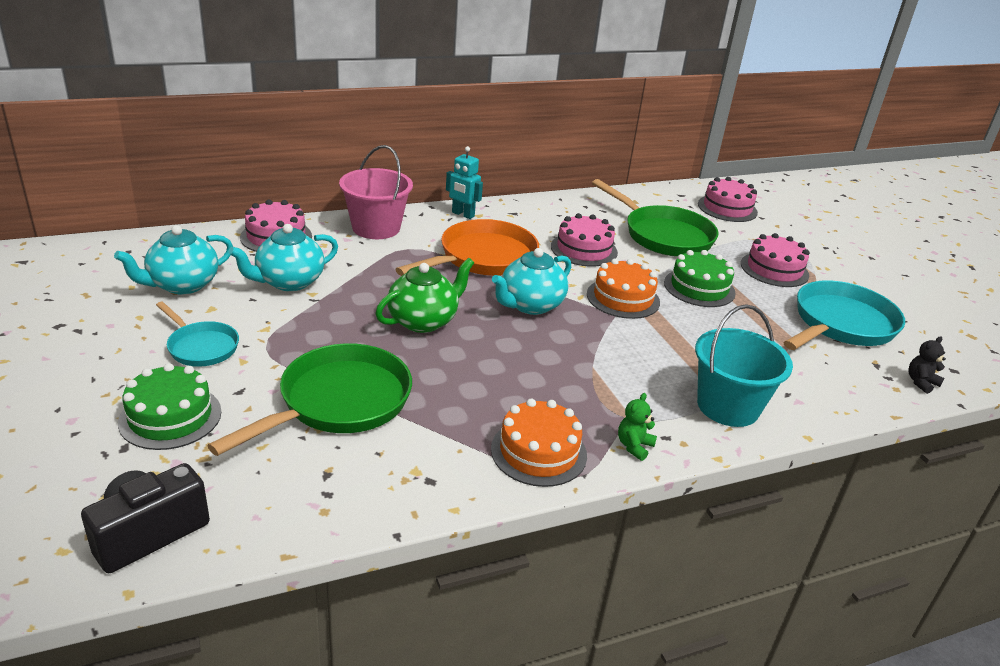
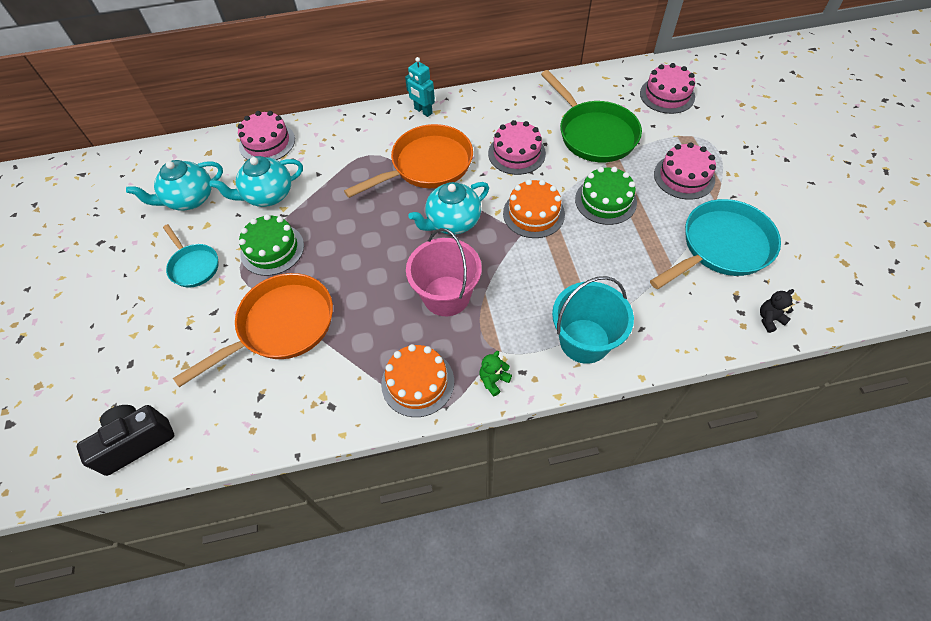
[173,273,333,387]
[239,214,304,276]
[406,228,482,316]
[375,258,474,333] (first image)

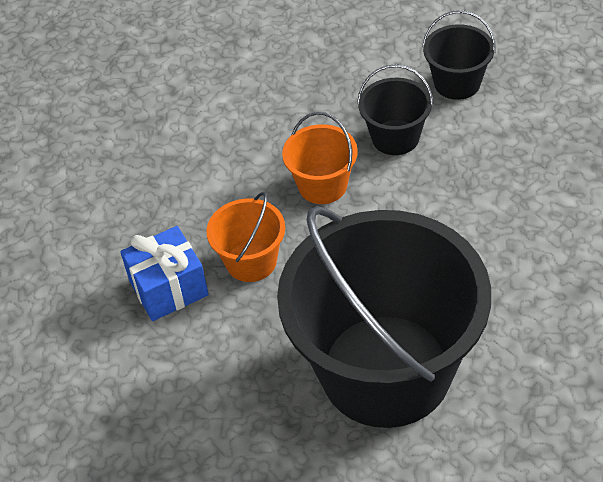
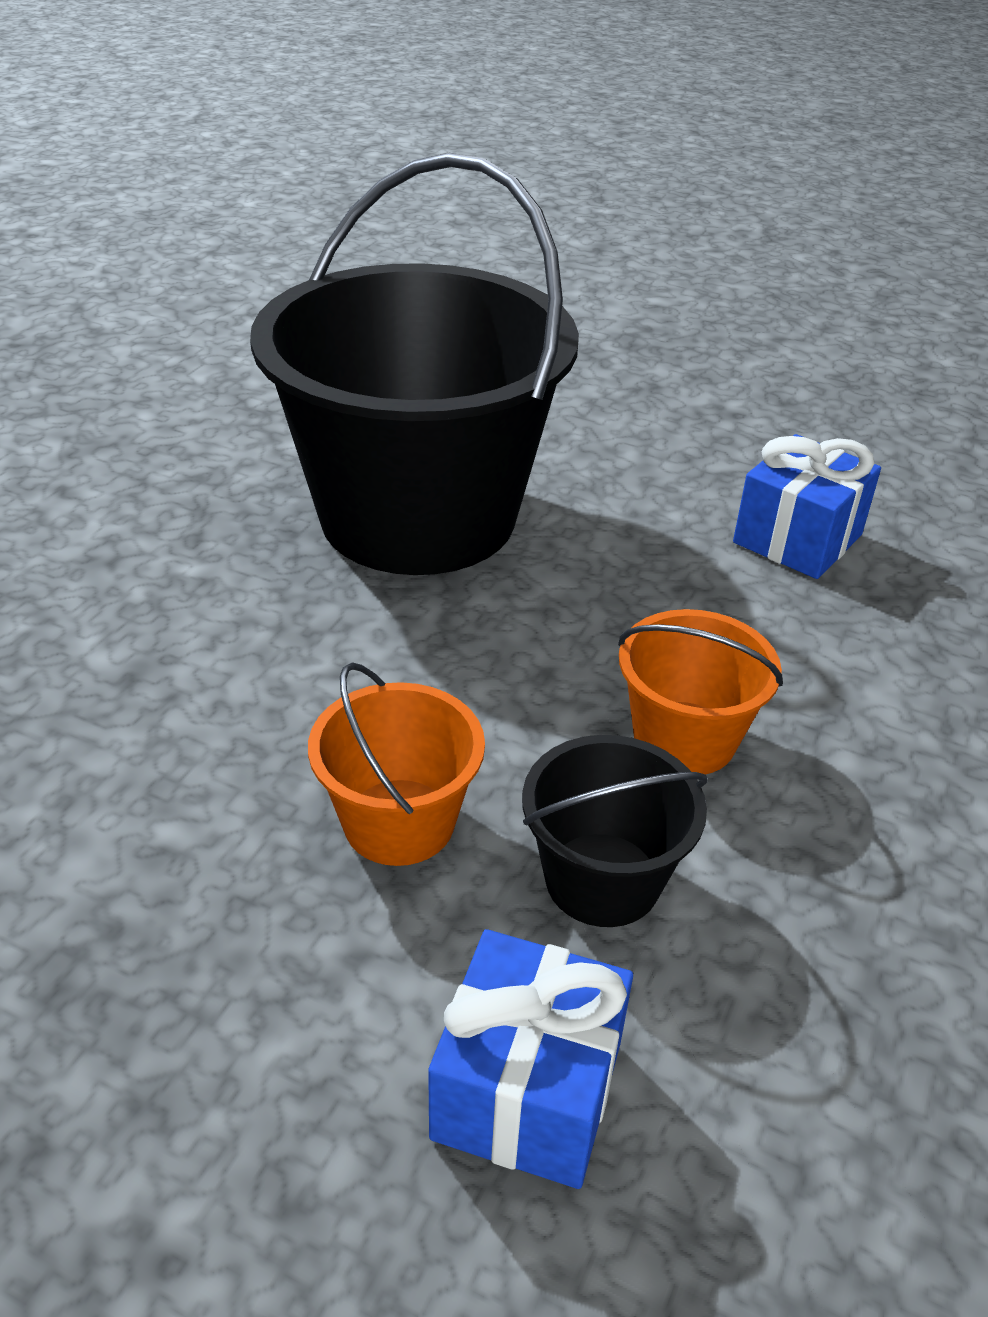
[308,662,485,866]
[428,929,633,1189]

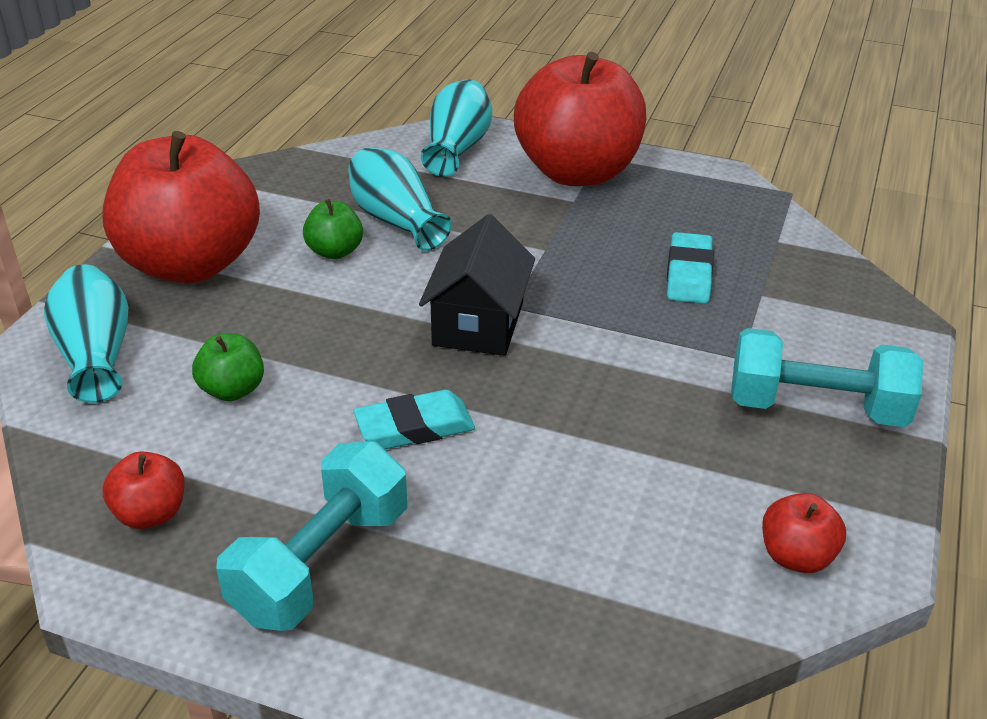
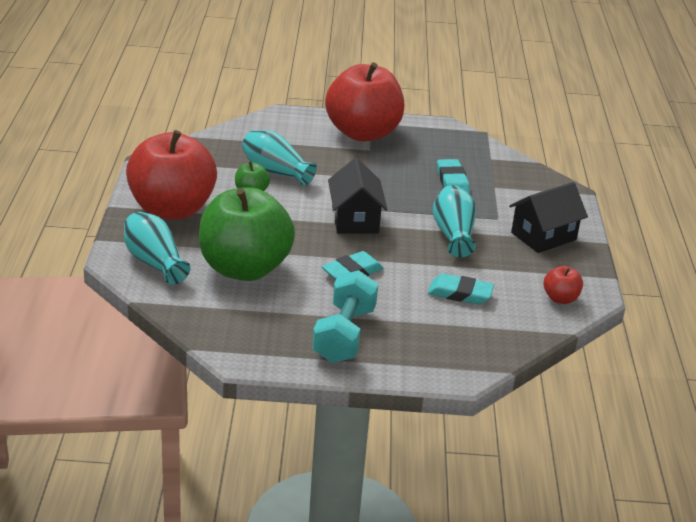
[199,187,295,281]
[428,274,494,305]
[433,185,476,257]
[509,182,588,253]
[103,451,185,529] (first image)

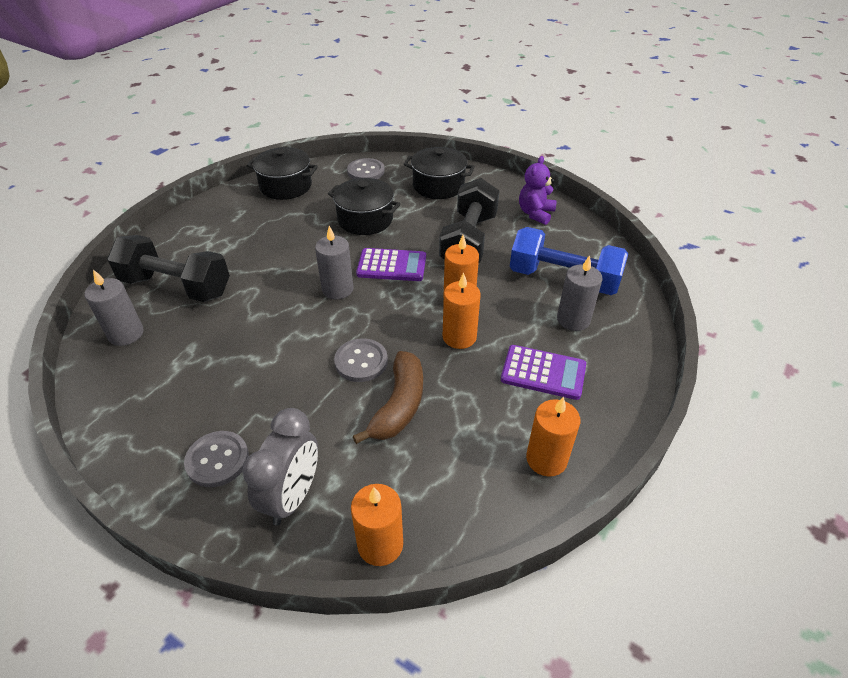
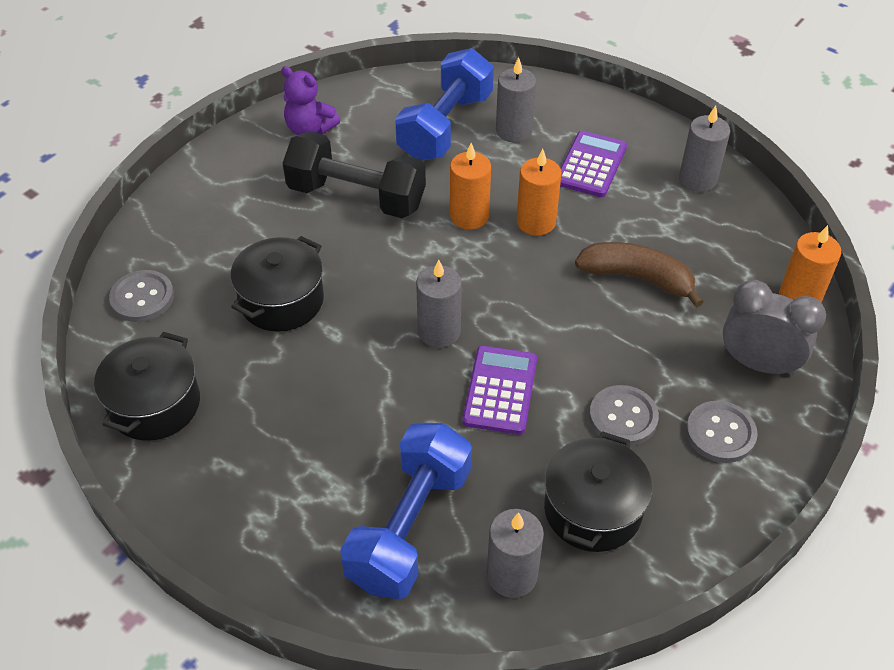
[340,423,472,599]
[462,346,537,435]
[544,431,652,552]
[589,385,659,446]
[679,106,730,192]

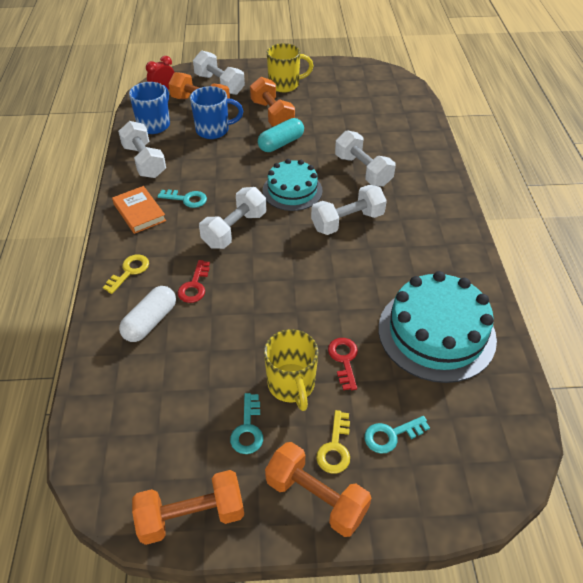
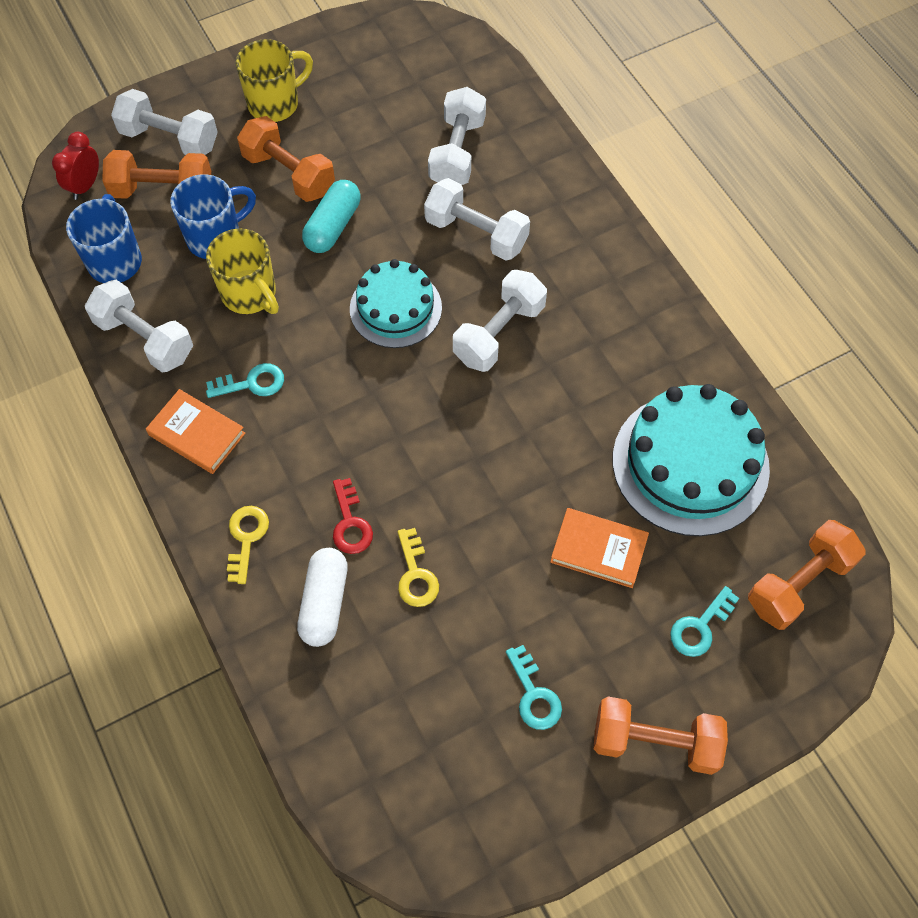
[206,228,279,314]
[398,528,439,607]
[428,87,486,185]
[550,508,649,588]
[748,520,866,630]

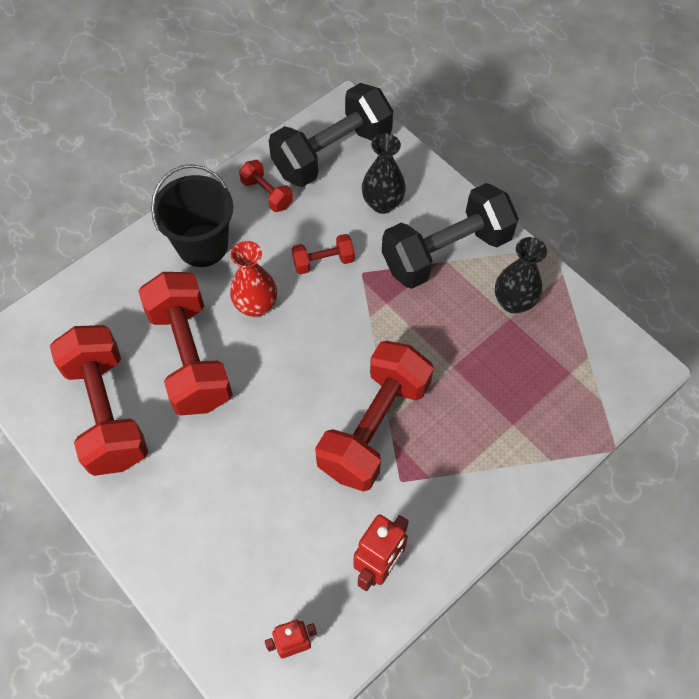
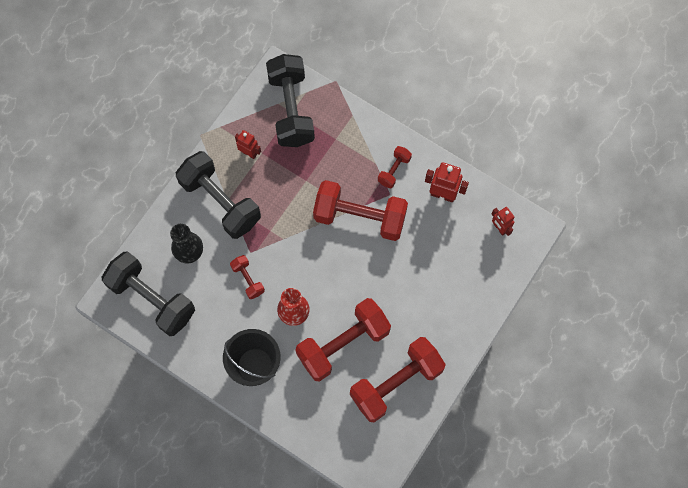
[235,130,261,159]
[266,54,315,147]
[378,146,412,189]

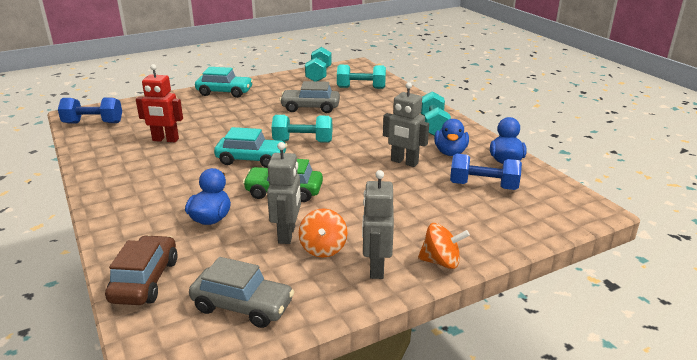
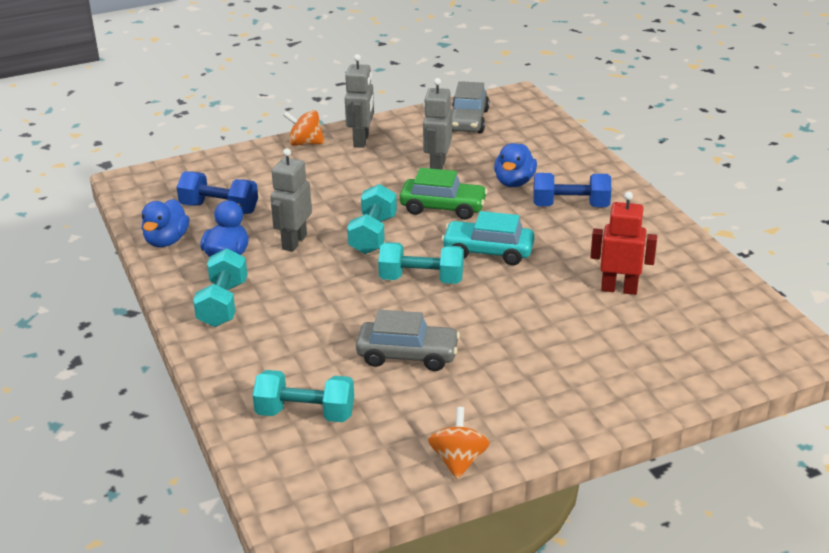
[270,148,312,252]
[347,184,397,254]
[428,407,490,479]
[452,81,489,133]
[534,173,611,207]
[105,235,178,305] (first image)
[195,67,253,98] (first image)

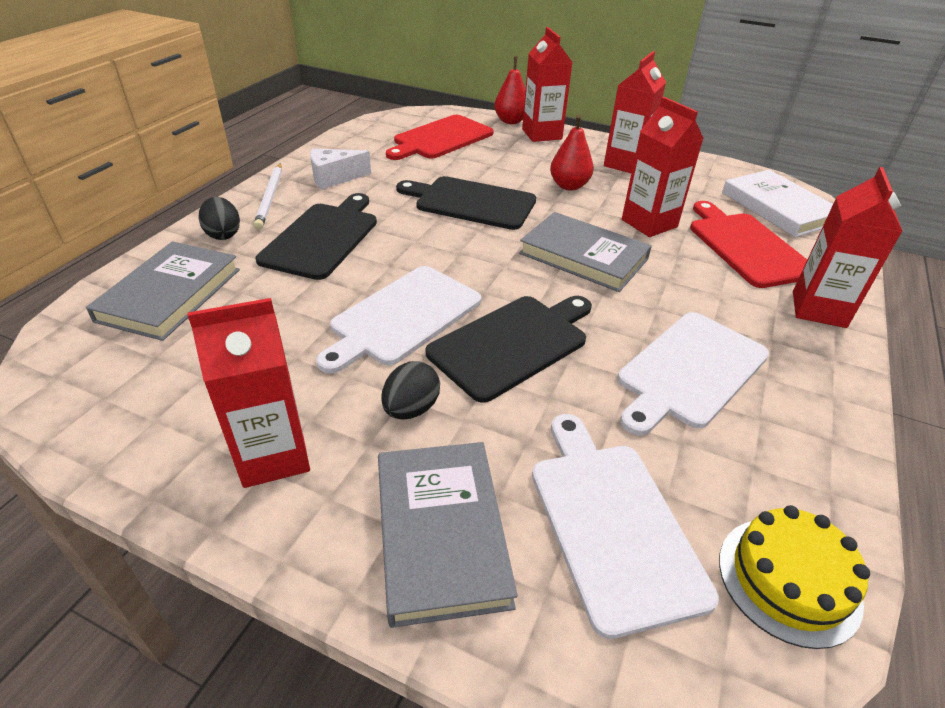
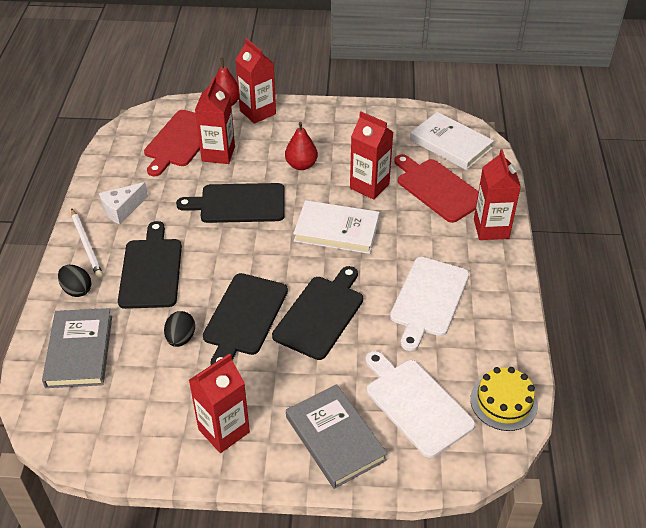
[164,311,195,347]
[195,77,235,164]
[203,273,288,365]
[293,200,380,254]

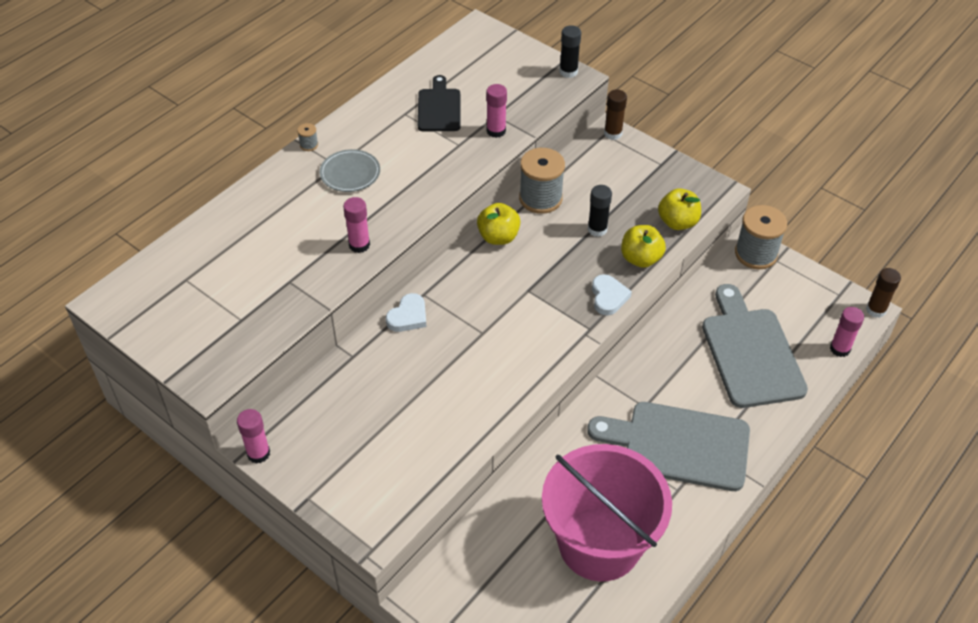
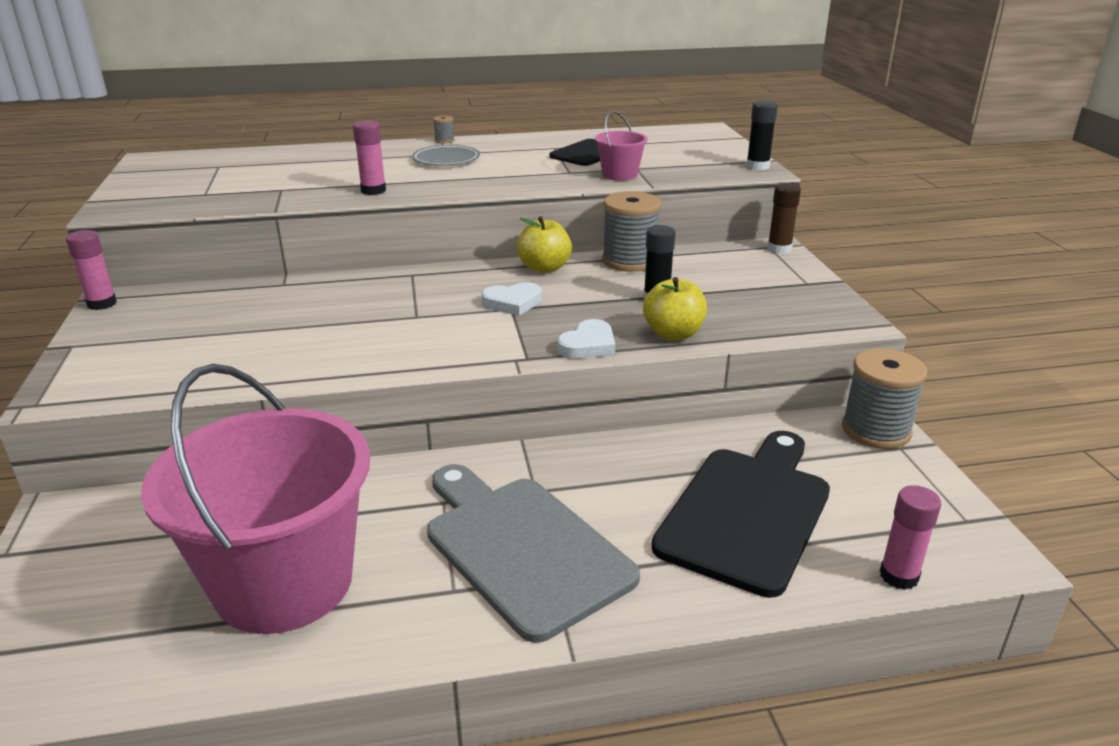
[481,282,542,316]
[595,111,648,181]
[652,431,830,598]
[658,188,701,230] (first image)
[866,268,901,318] (first image)

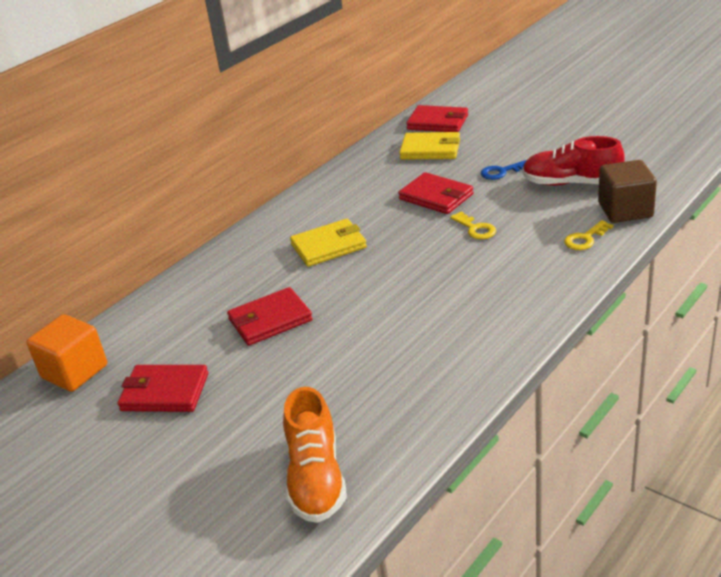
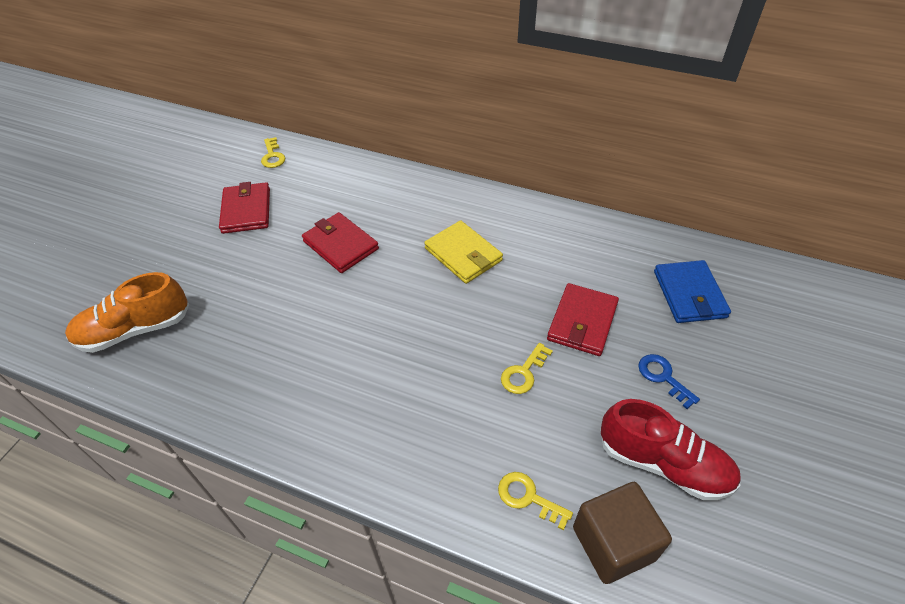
[261,137,286,168]
[600,399,741,500]
[654,260,731,323]
[406,105,468,132] (first image)

